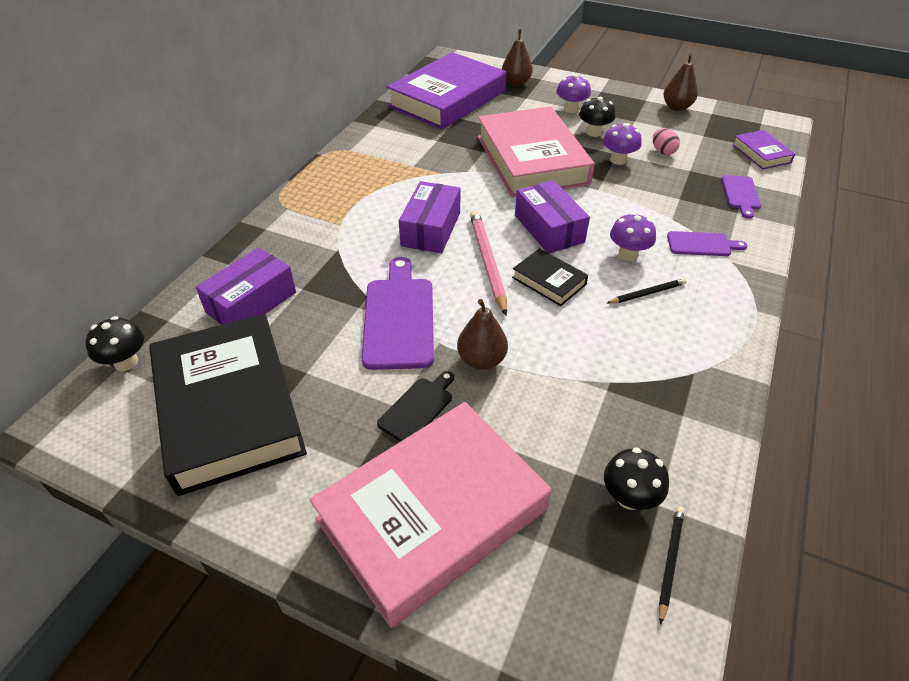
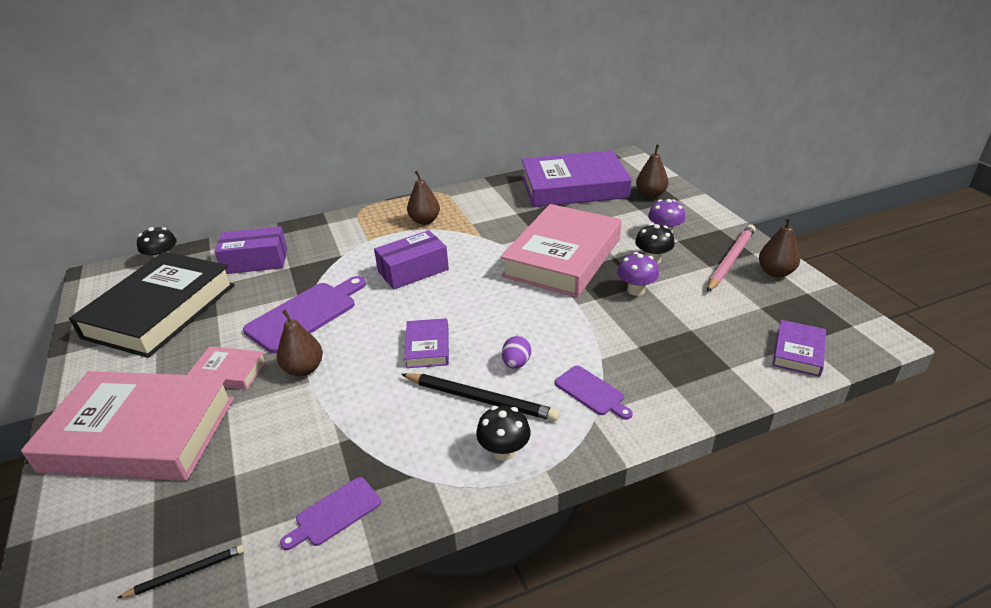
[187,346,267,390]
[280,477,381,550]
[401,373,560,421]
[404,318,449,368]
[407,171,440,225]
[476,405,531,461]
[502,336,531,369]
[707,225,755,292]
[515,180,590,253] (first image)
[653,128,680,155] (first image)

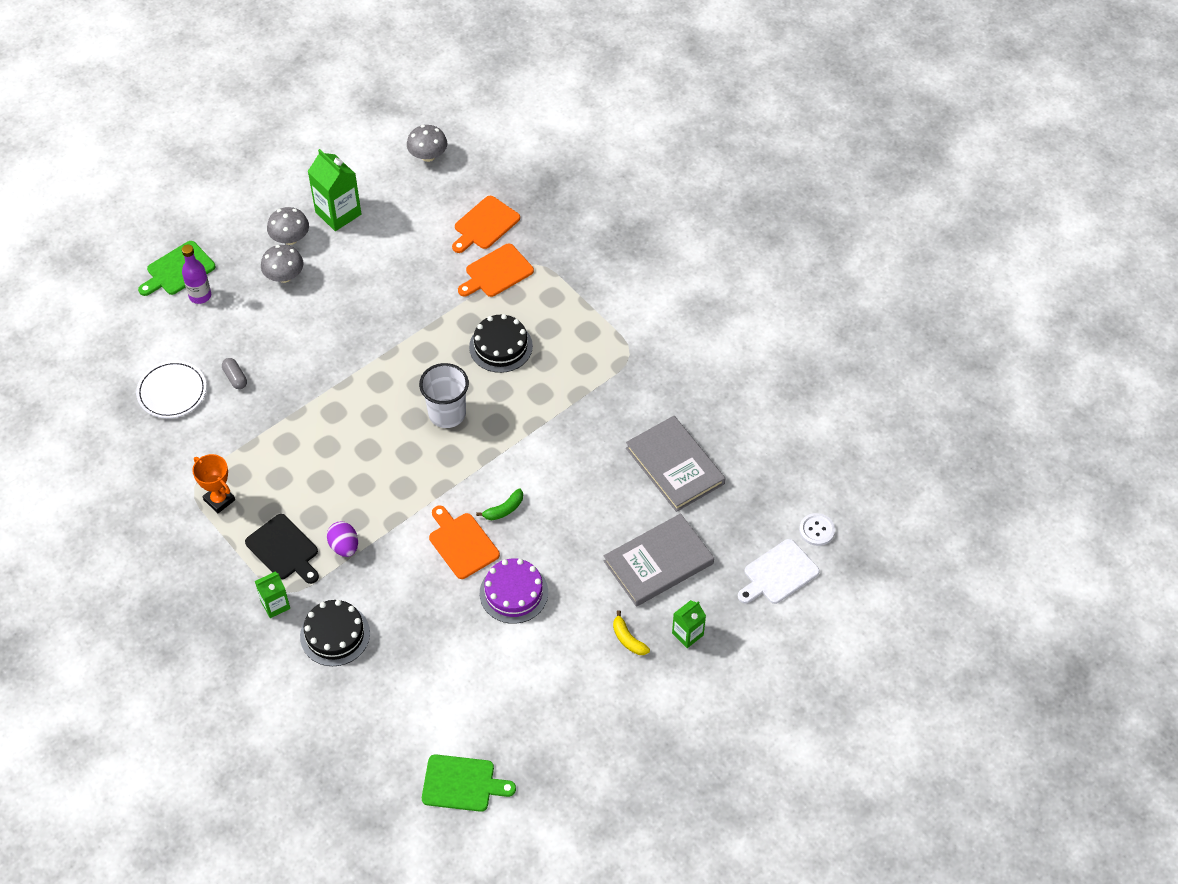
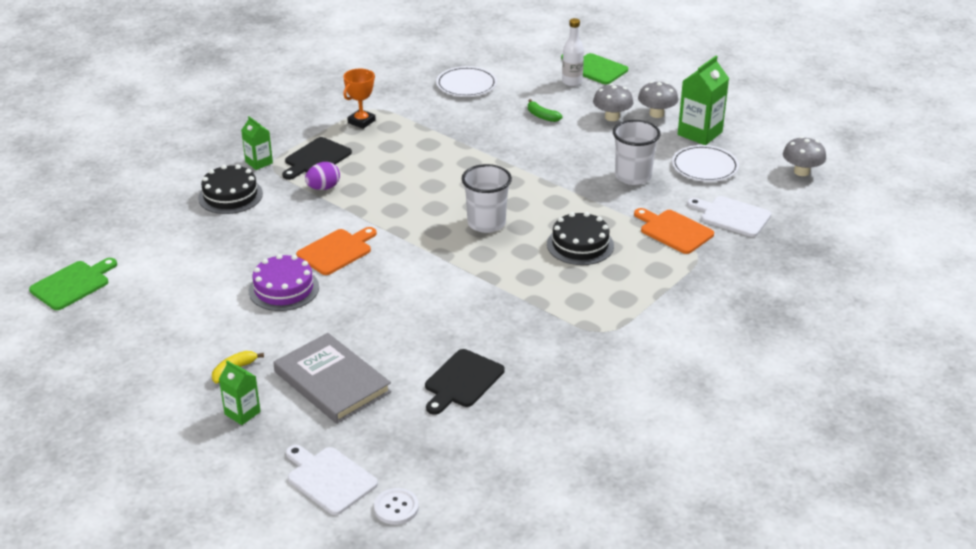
[29,258,117,310]
[425,349,505,415]
[528,99,563,122]
[562,18,584,86]
[613,120,661,185]
[672,145,739,182]
[687,196,772,237]
[222,358,247,389] (first image)

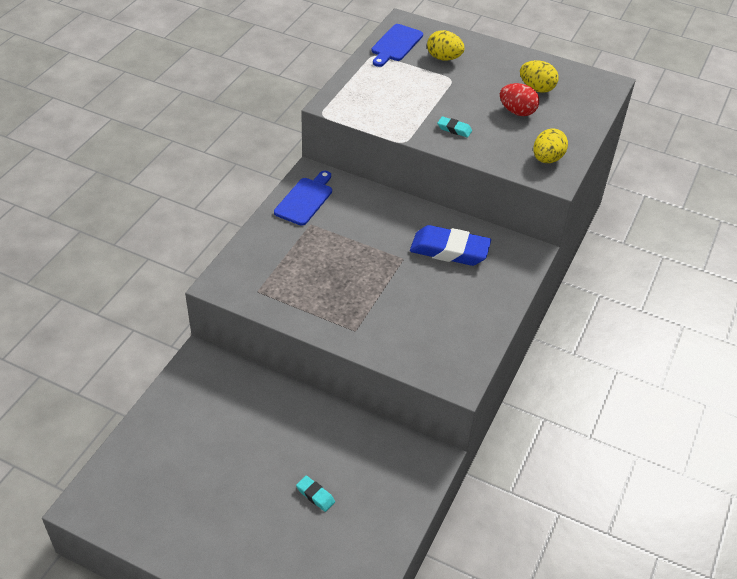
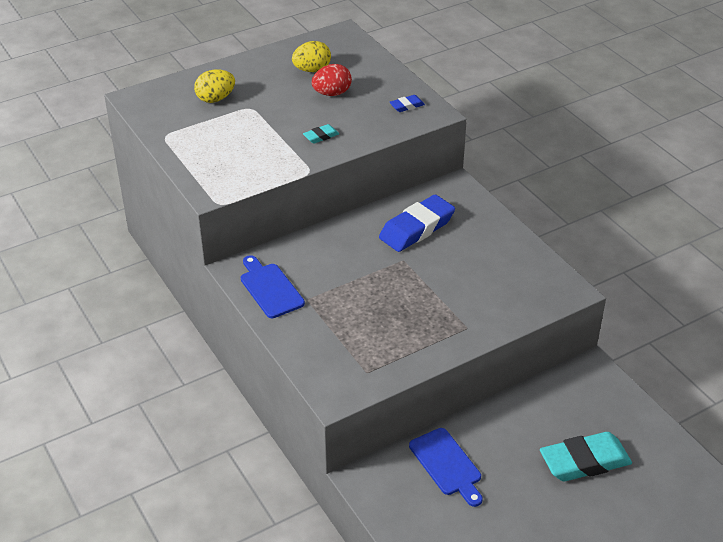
[389,95,425,112]
[409,428,483,507]
[540,432,632,481]

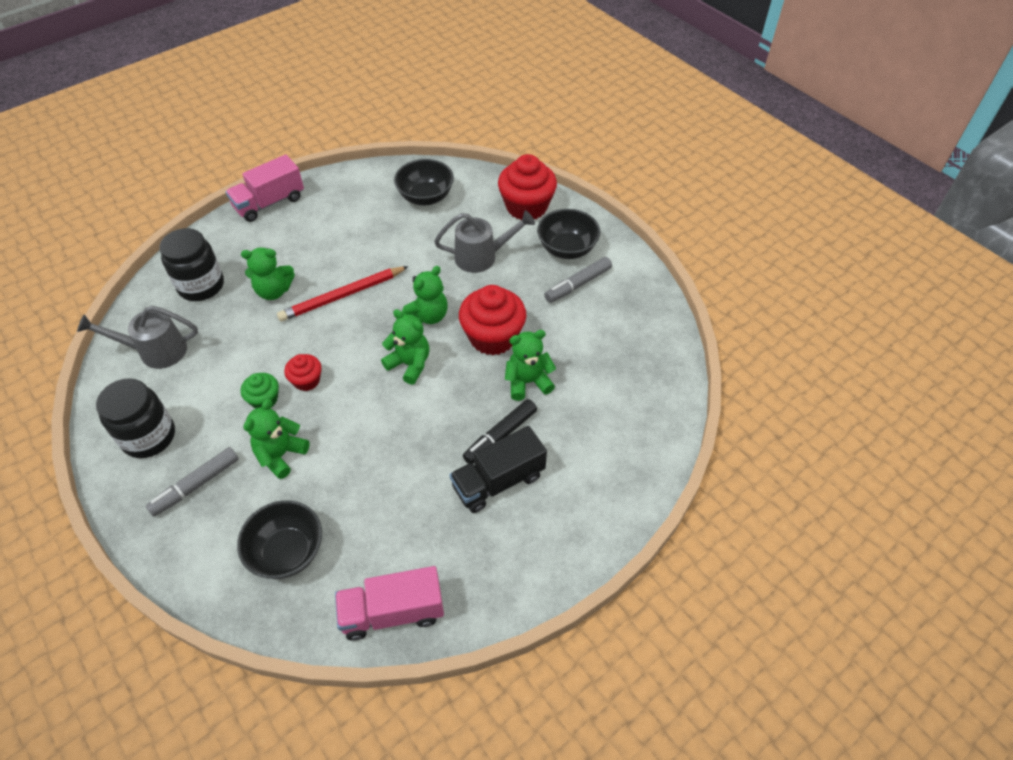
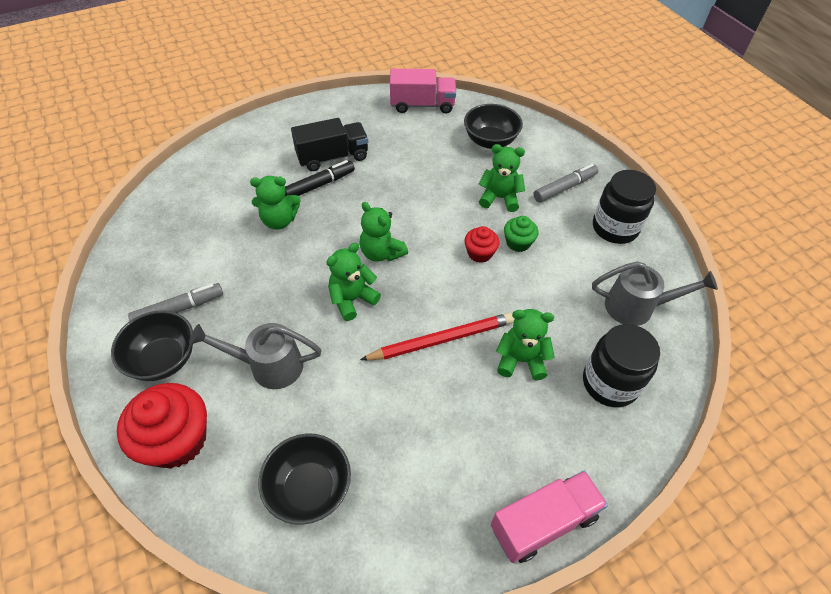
[479,144,525,212]
[459,285,526,355] (first image)

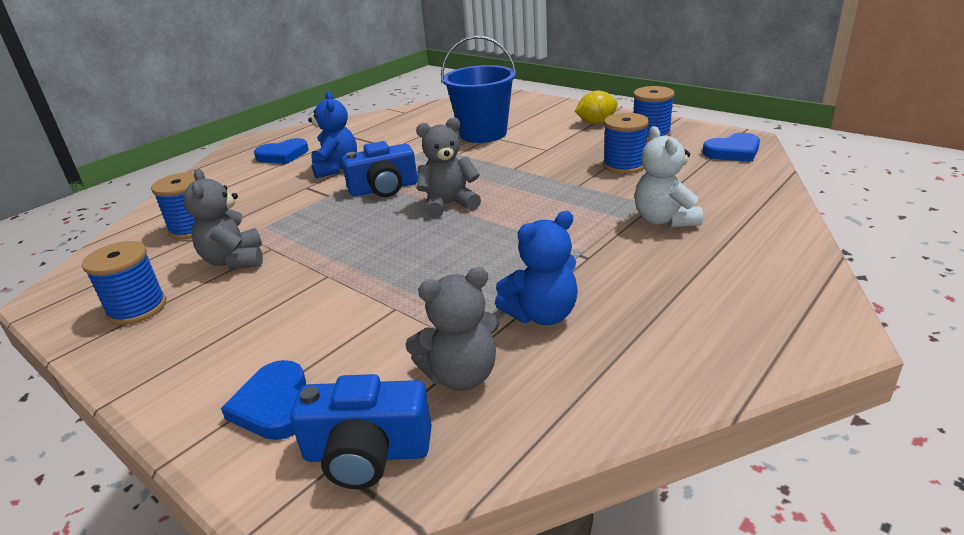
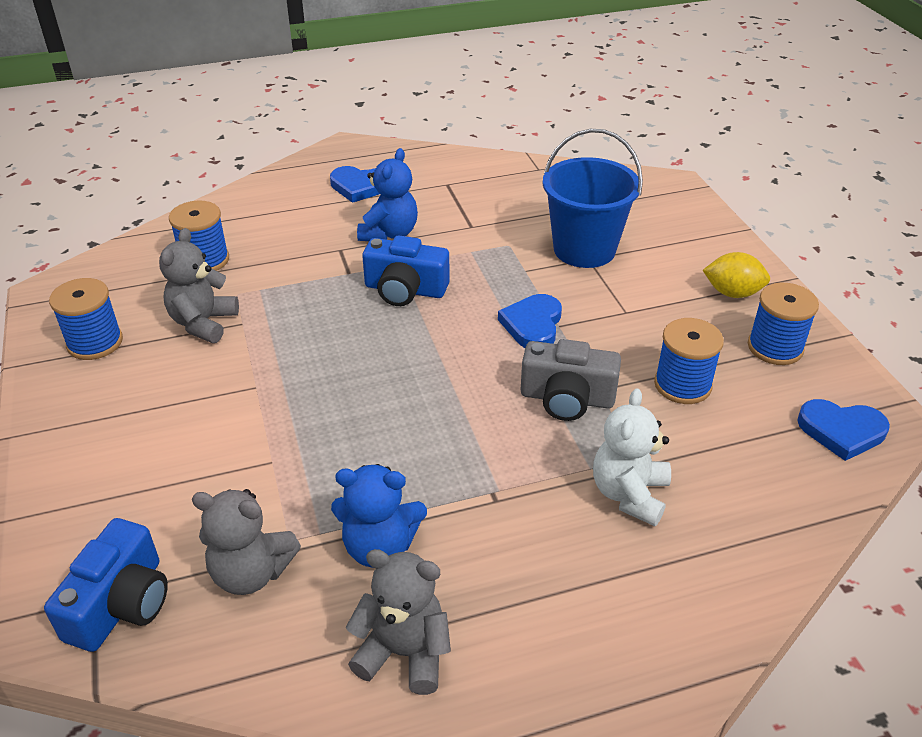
[44,518,168,652]
[346,549,451,695]
[498,294,562,348]
[521,339,621,421]

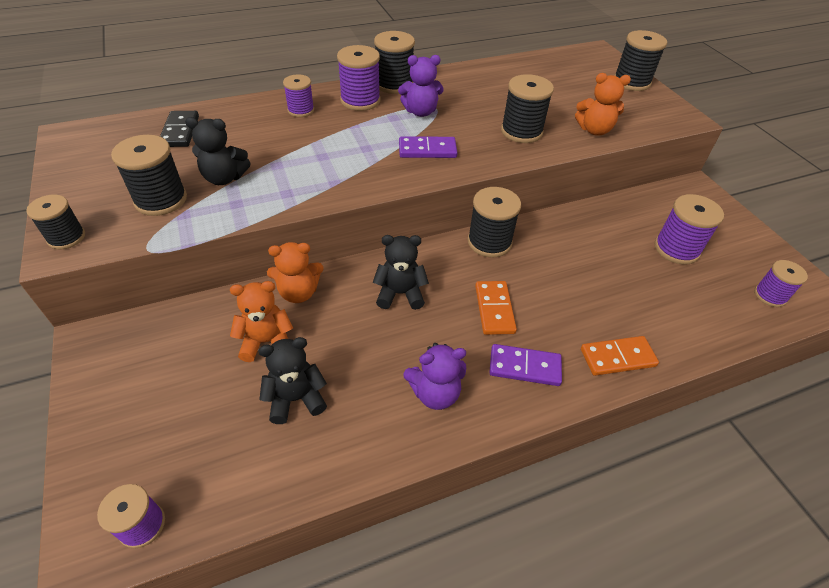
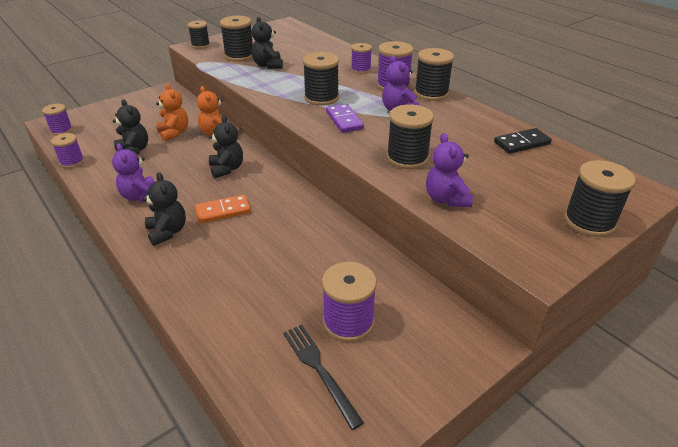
[51,133,84,168]
[143,172,186,246]
[283,325,364,430]
[303,52,339,106]
[426,133,473,207]
[494,128,552,154]
[581,336,659,376] (first image)

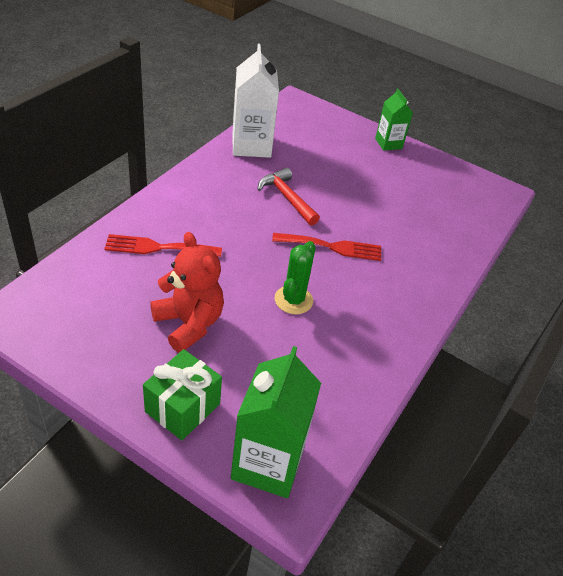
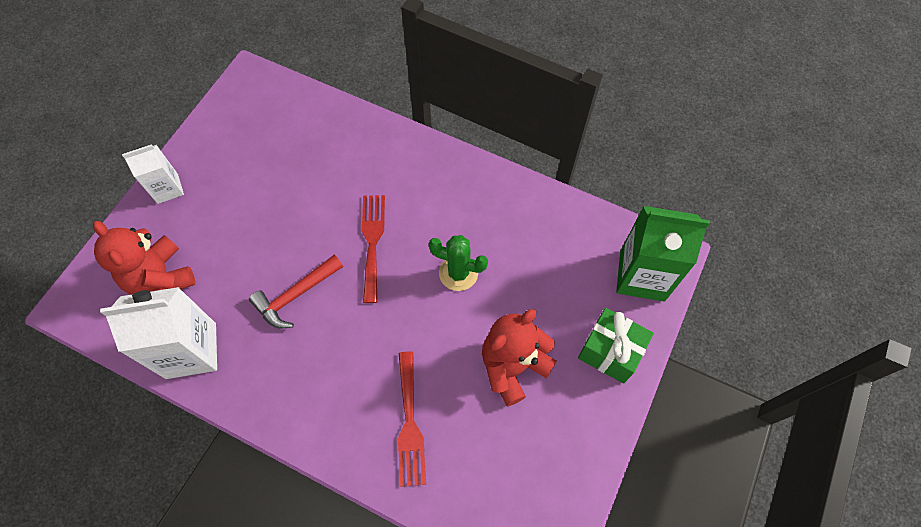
[93,221,195,295]
[122,144,184,204]

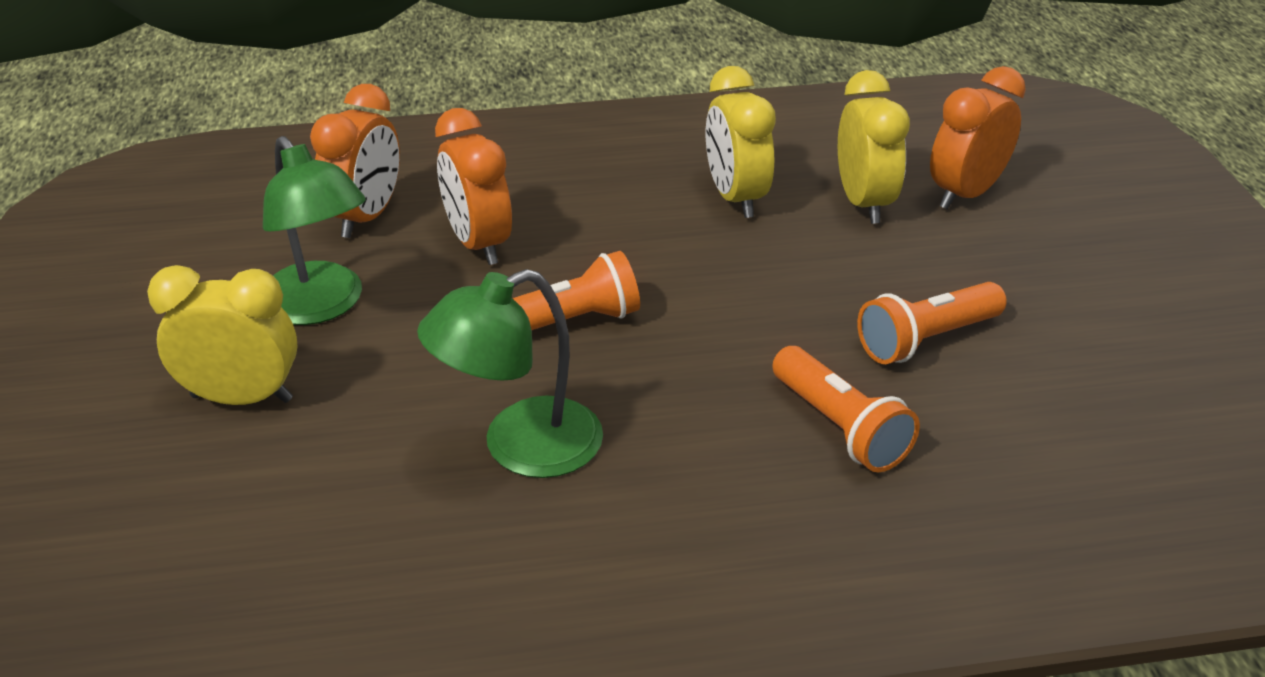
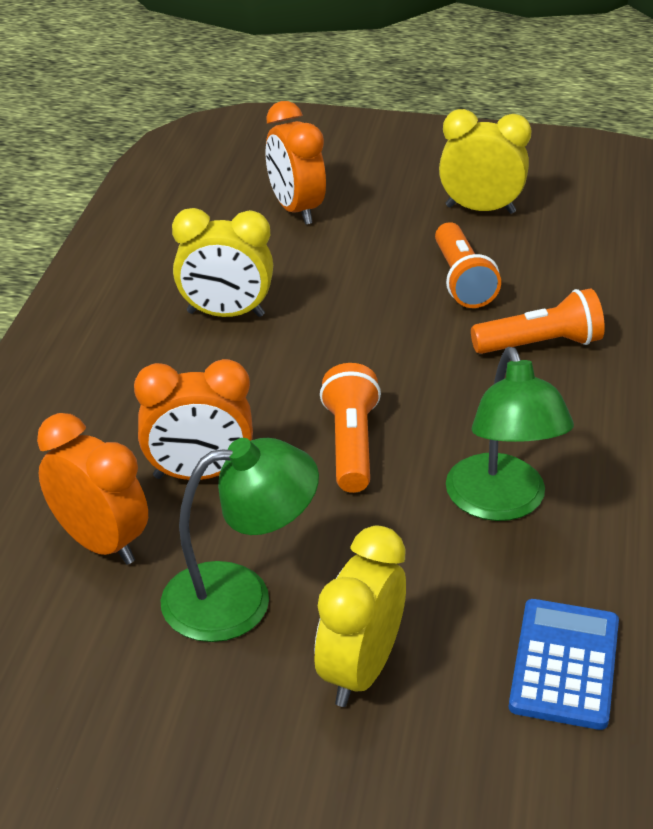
[439,109,531,214]
[509,599,619,730]

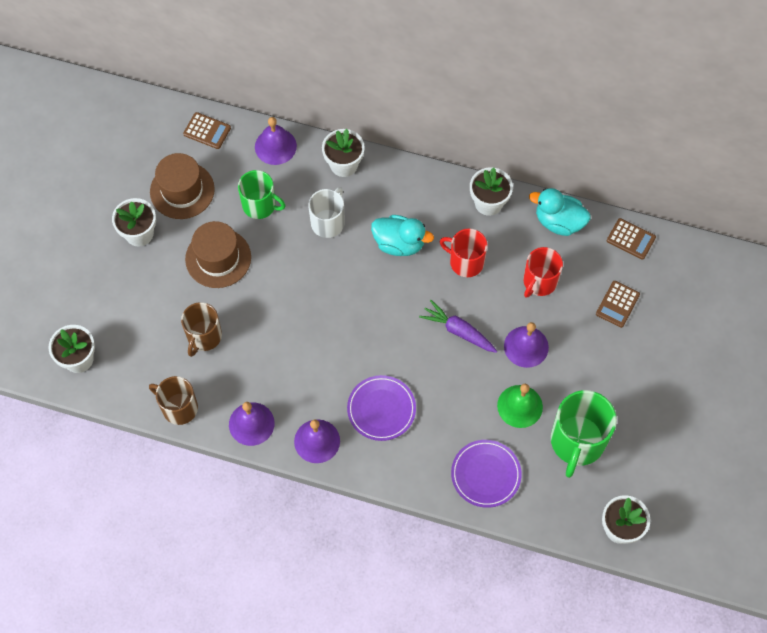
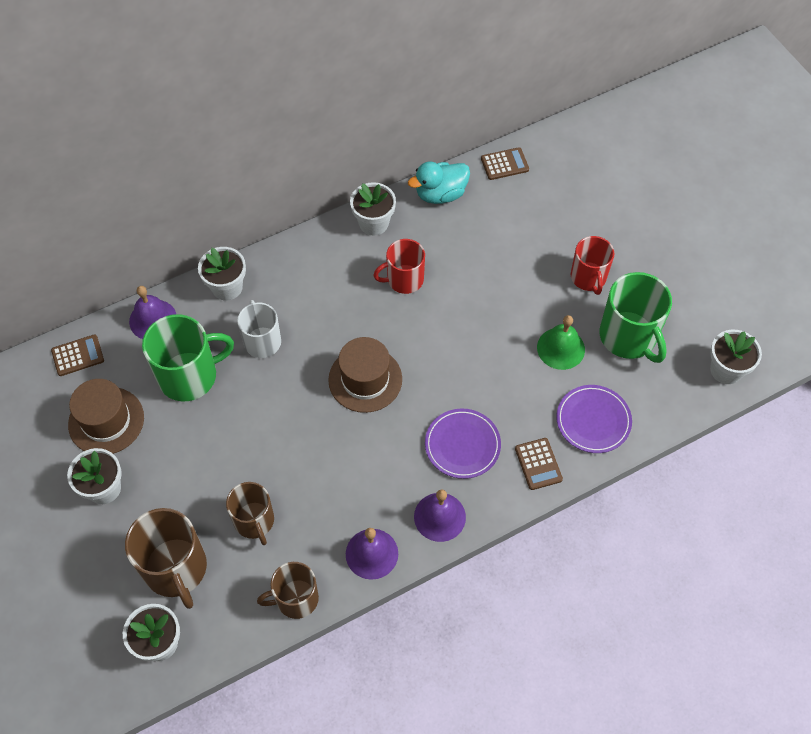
[125,508,207,609]
[142,314,234,401]
[328,337,402,413]
[515,438,563,490]
[571,236,614,295]
[371,215,434,256] (first image)
[419,300,497,353] (first image)
[504,322,549,368] (first image)

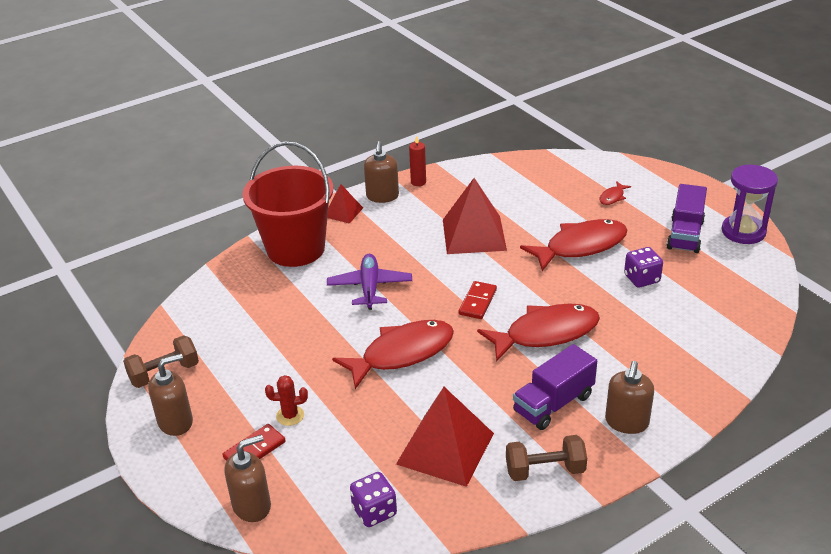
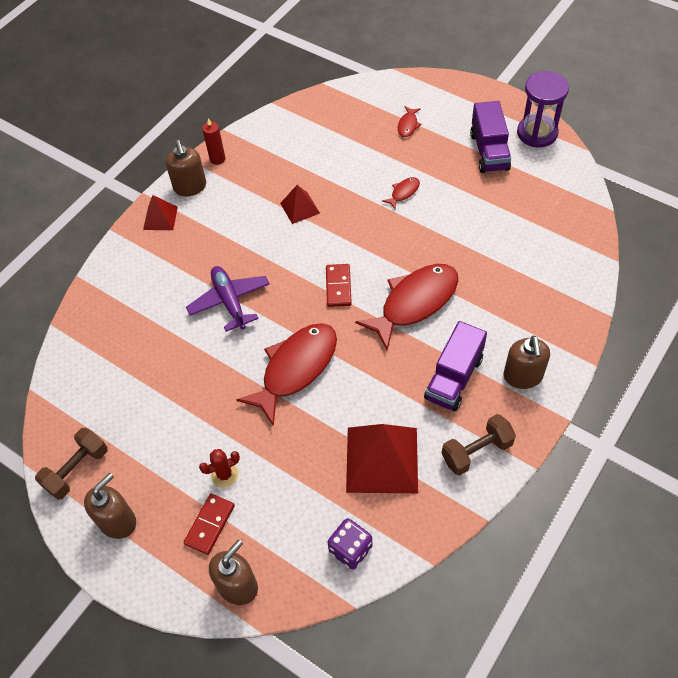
[280,185,320,224]
[382,177,420,209]
[243,142,333,267] (first image)
[624,247,663,288] (first image)

